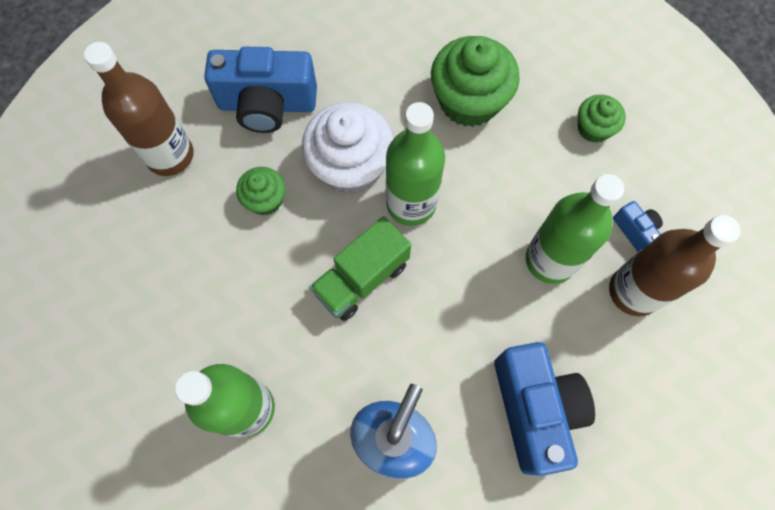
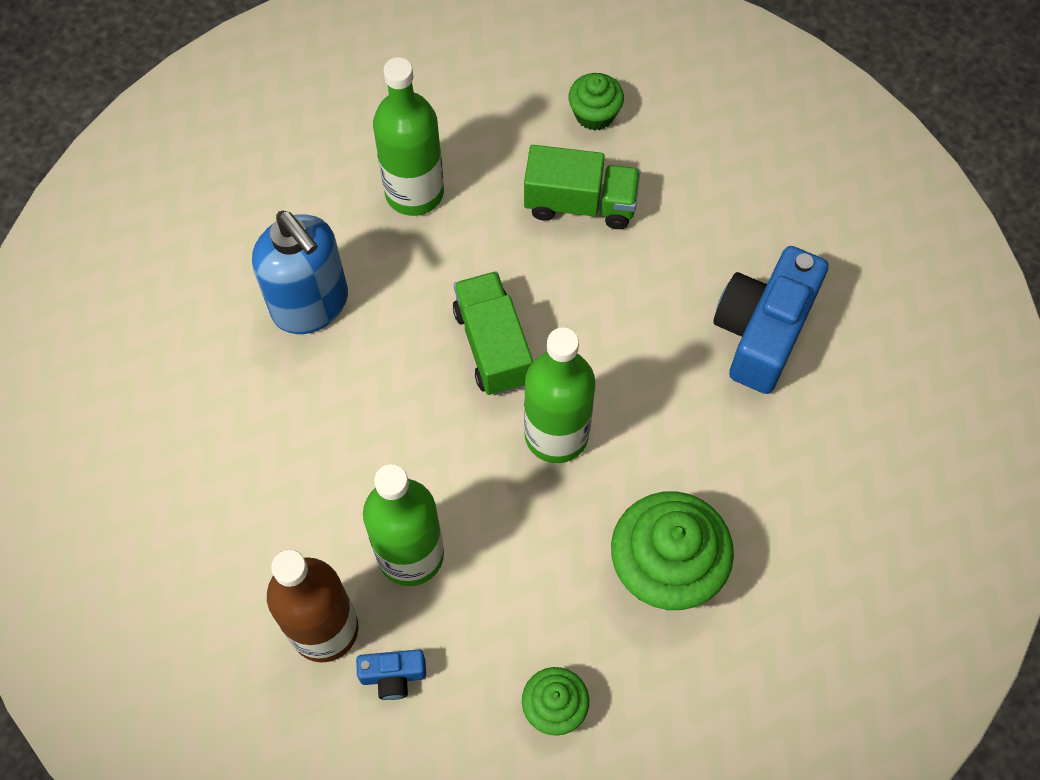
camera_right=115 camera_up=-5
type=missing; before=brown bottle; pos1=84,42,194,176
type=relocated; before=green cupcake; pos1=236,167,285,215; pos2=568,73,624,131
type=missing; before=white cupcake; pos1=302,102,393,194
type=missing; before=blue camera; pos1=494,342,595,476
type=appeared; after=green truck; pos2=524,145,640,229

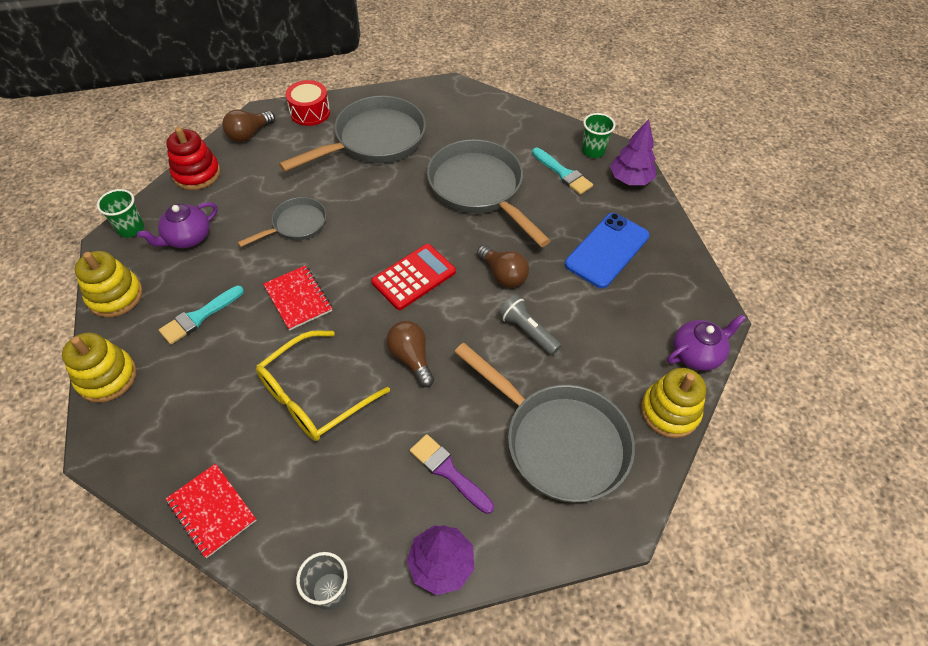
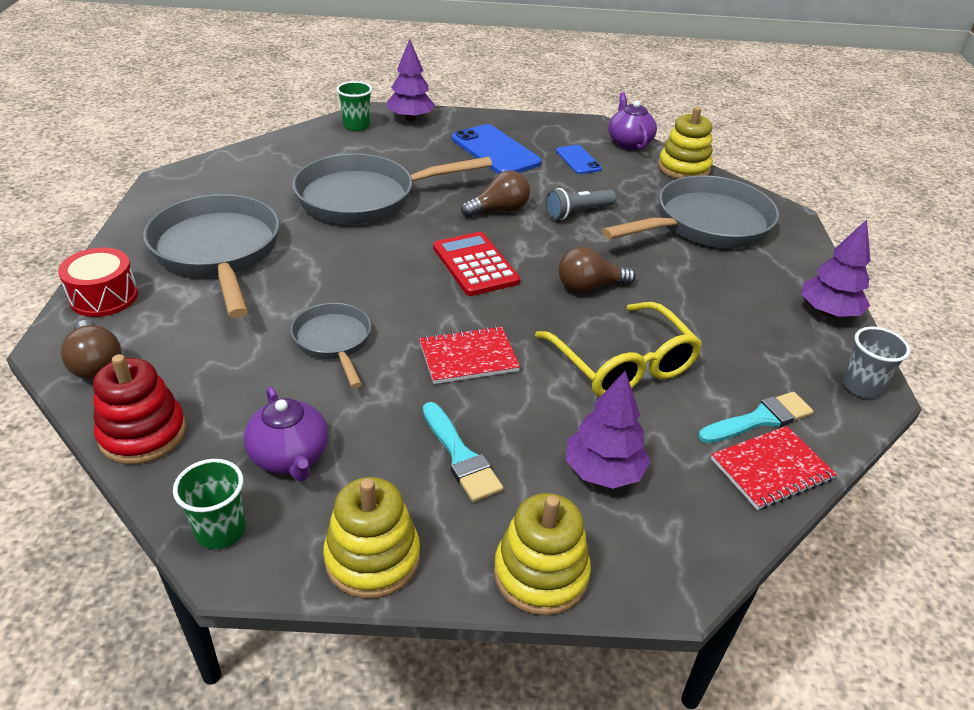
camera_right=-75 camera_up=-15
type=missing; before=purple brush; pos1=410,434,494,514
type=relocated; before=turquoise brush; pos1=532,148,593,195; pos2=698,392,814,443
type=appeared; after=blue phone; pos2=556,145,602,174
type=appeared; after=purple tree; pos2=566,370,650,489

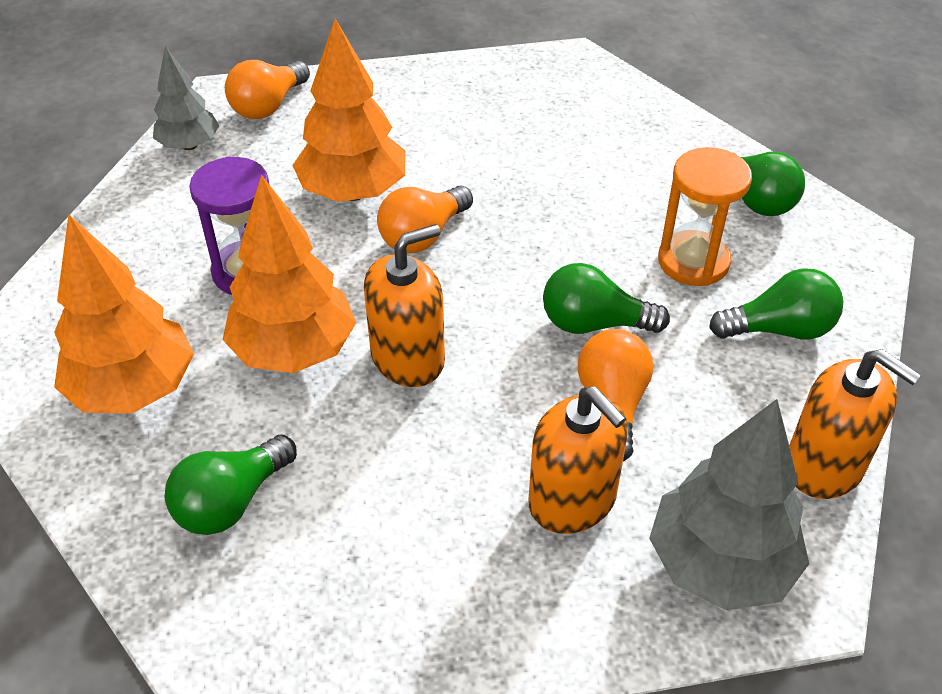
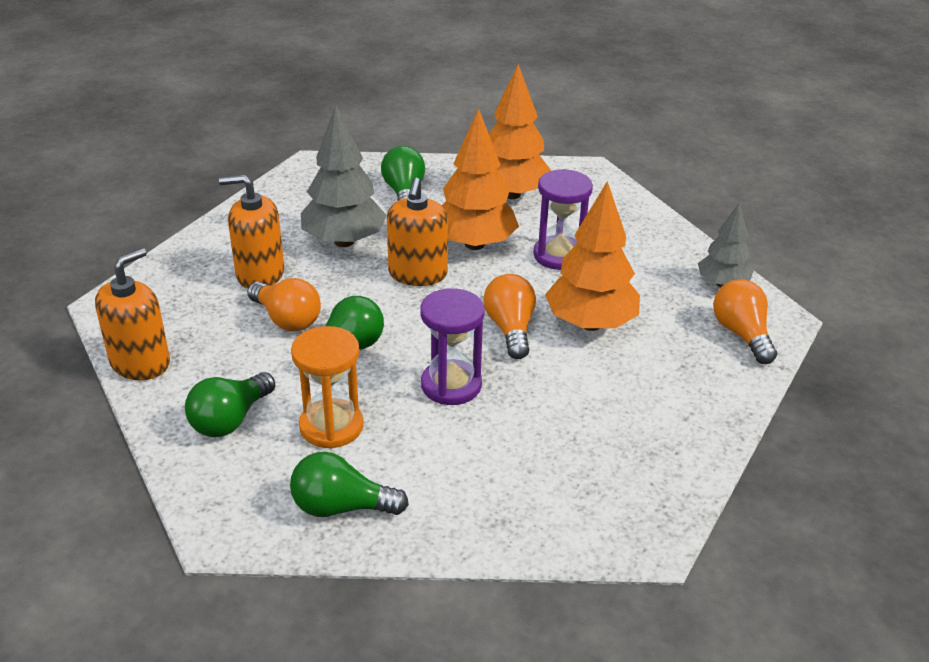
camera_right=130 camera_up=-10
type=relocated; before=grey tree; pos1=649,399,809,610; pos2=301,106,387,247
type=spun; before=orange soap dispenser; pos1=789,349,921,499; pos2=95,248,170,380; turn=135
type=appeared; after=purple hourglass; pos2=420,288,485,405

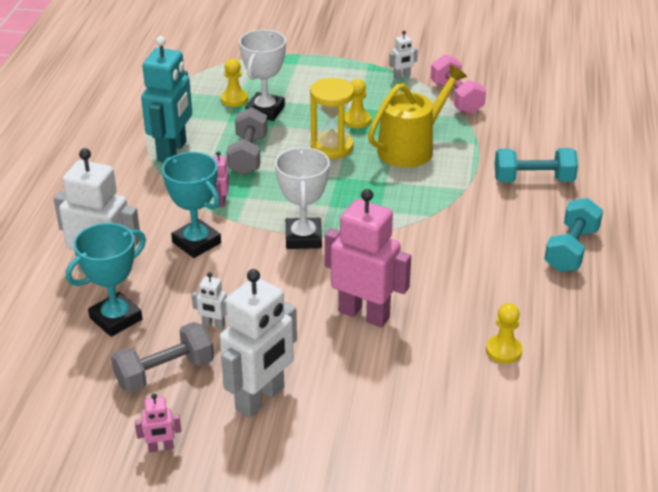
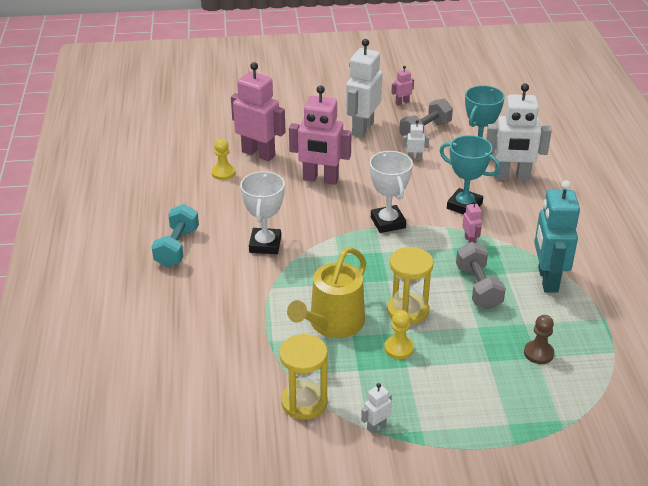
camera_right=165 camera_up=0
type=colour; before=yellow pawn; after=brown pawn; pos1=221,58,248,107; pos2=524,315,554,364
type=relocated; before=white trophy; pos1=239,30,286,121; pos2=240,171,285,254
type=exchanged; before=pink dumbbell; after=yellow hourglass; pos1=430,54,486,114; pos2=279,334,328,420
type=missing; before=turquoise dumbbell; pos1=494,148,578,183
type=appeared; after=pink robot; pos2=231,62,285,161

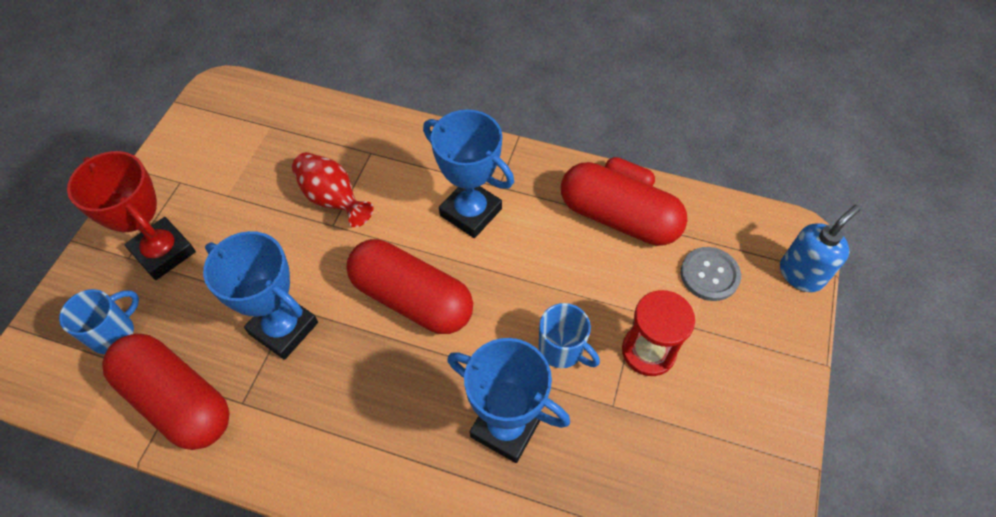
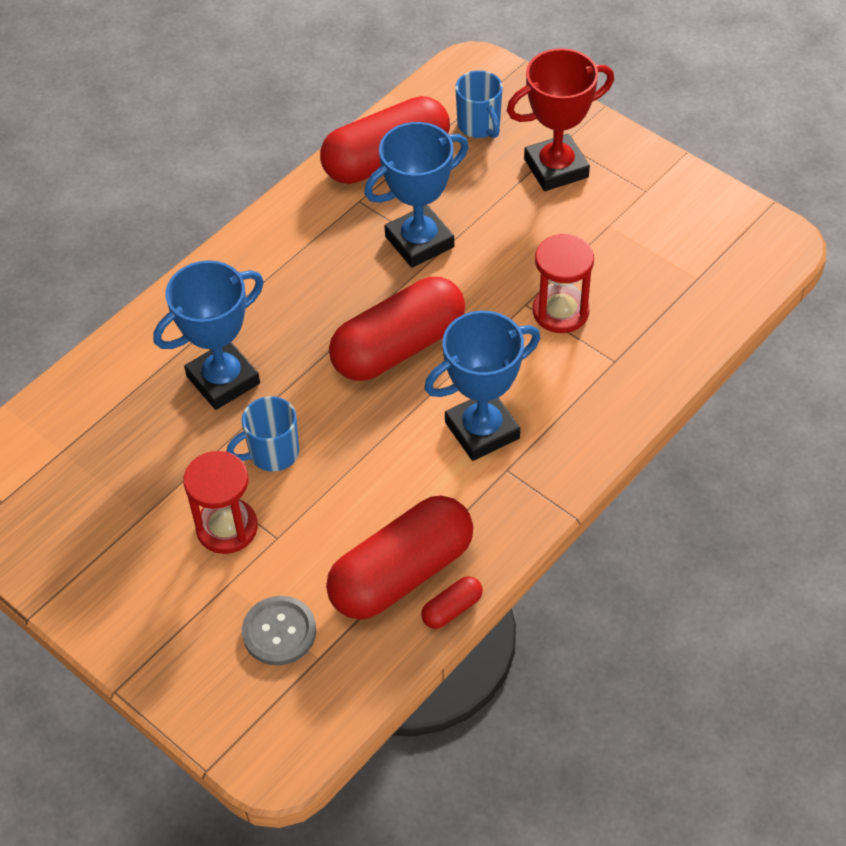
camera_right=115 camera_up=-5
type=exchanged; before=red vase; after=red hourglass; pos1=292,152,373,227; pos2=533,234,594,333
type=missing; before=blue soap dispenser; pos1=780,205,861,292

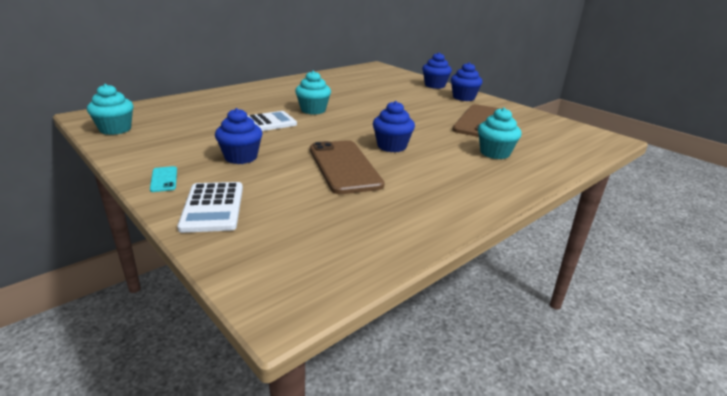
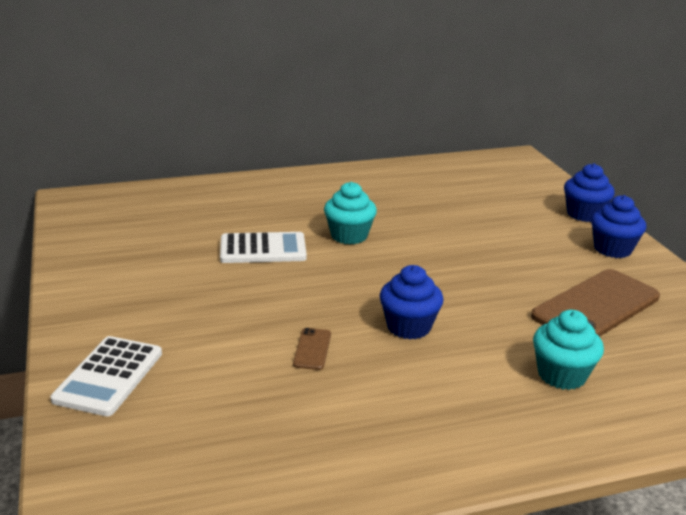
camera_right=25 camera_up=0
type=missing; before=turquoise cupcake; pos1=87,84,134,135
type=missing; before=turquoise phone; pos1=150,166,177,192
type=missing; before=blue cupcake; pos1=215,108,262,164
type=size; before=brown phone; pos1=310,140,385,194; pos2=293,328,331,370; scale=0.42

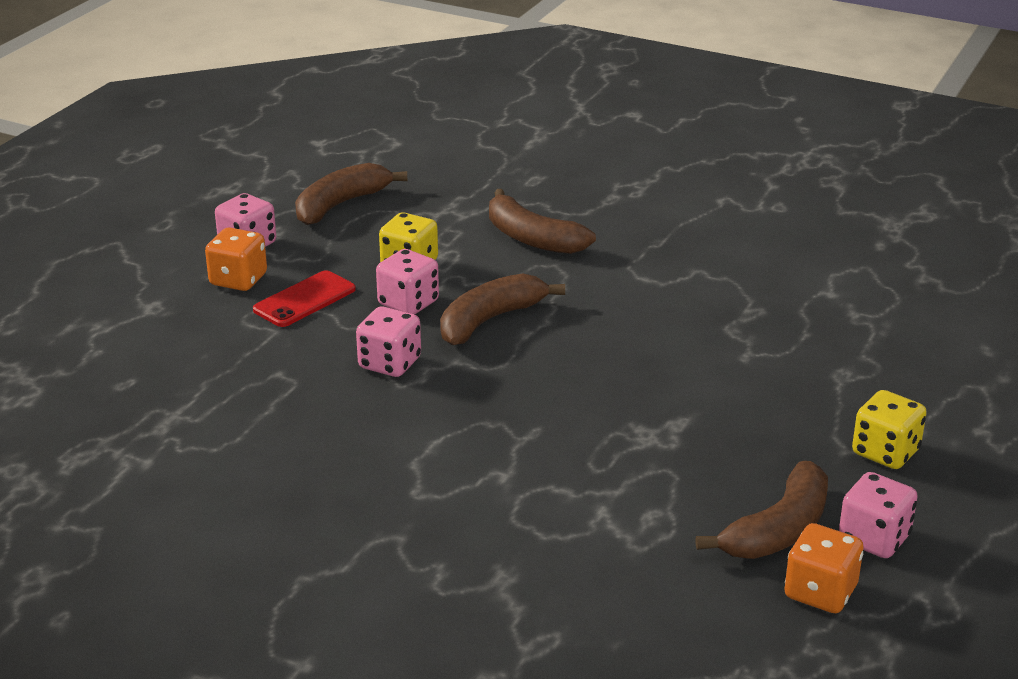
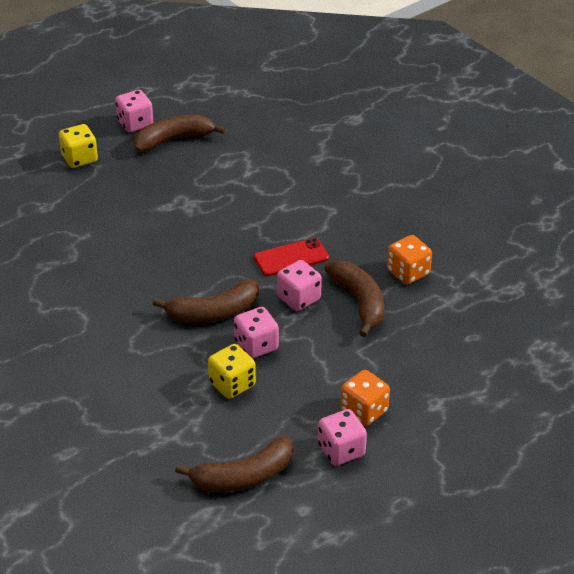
camera_right=-155 camera_up=10
type=relocated; before=red phone; pos1=253,270,356,327; pos2=254,238,329,276
type=relocated; before=brown banana; pos1=489,189,596,254; pos2=324,261,384,337
type=relocated; before=orange dice; pos1=784,523,864,613; pos2=387,235,432,285

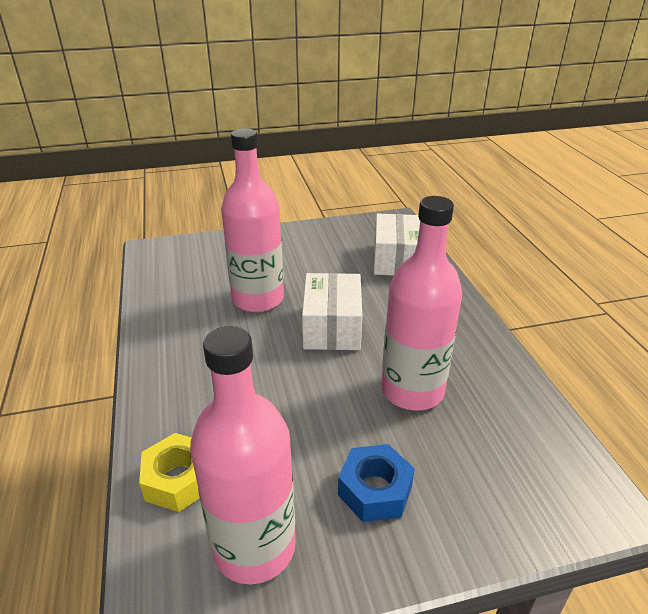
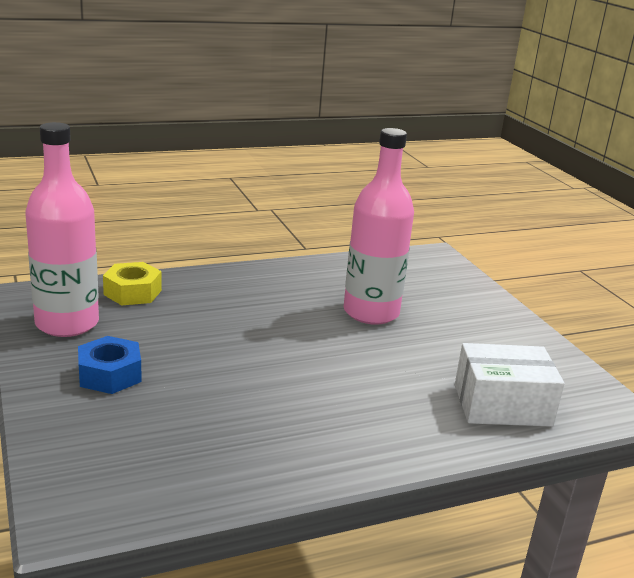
camera_right=80 camera_up=-10
type=missing; before=white box; pos1=302,273,362,350
type=missing; before=pink bottle; pos1=381,196,462,410

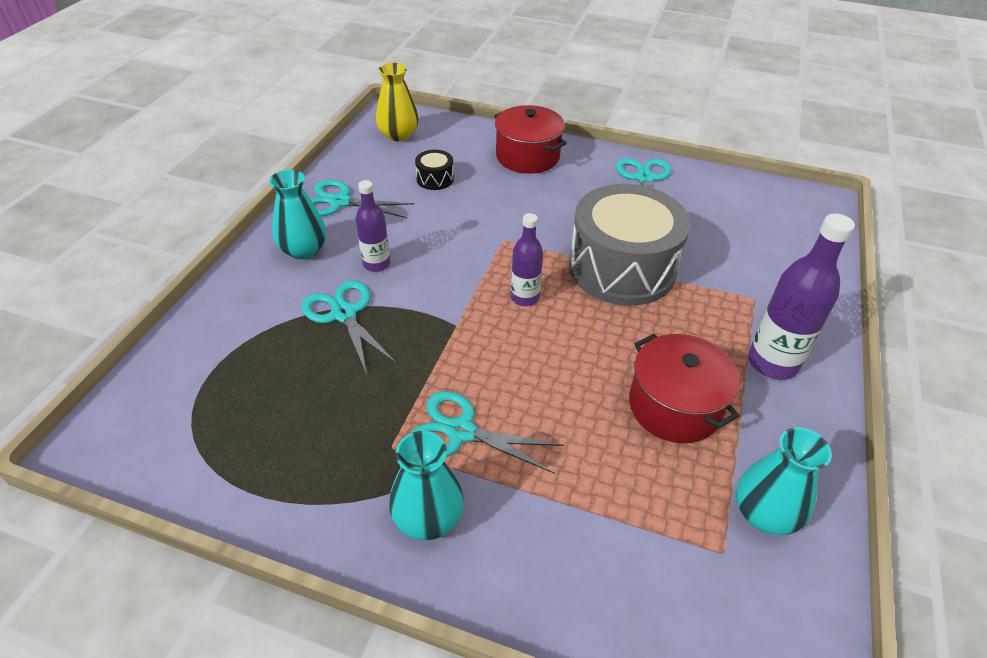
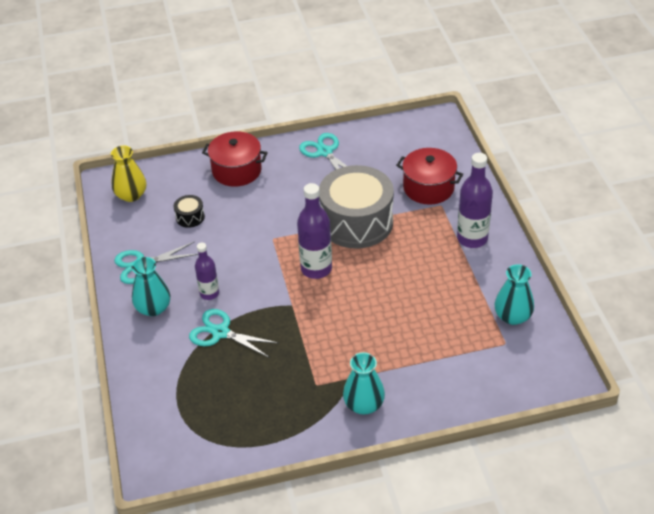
camera_right=-30 camera_up=0
type=missing; before=turquoise scissors; pos1=411,391,564,474
type=size; before=purple bottle; pos1=511,213,543,306; pos2=297,183,332,279; scale=1.62
type=relocated; before=red pot; pos1=629,334,740,443; pos2=396,148,463,205

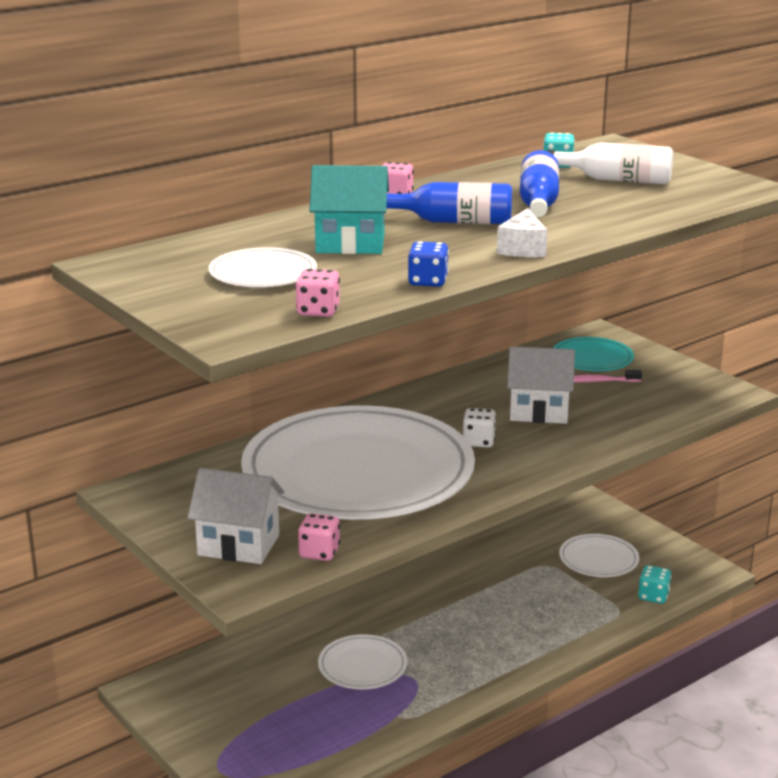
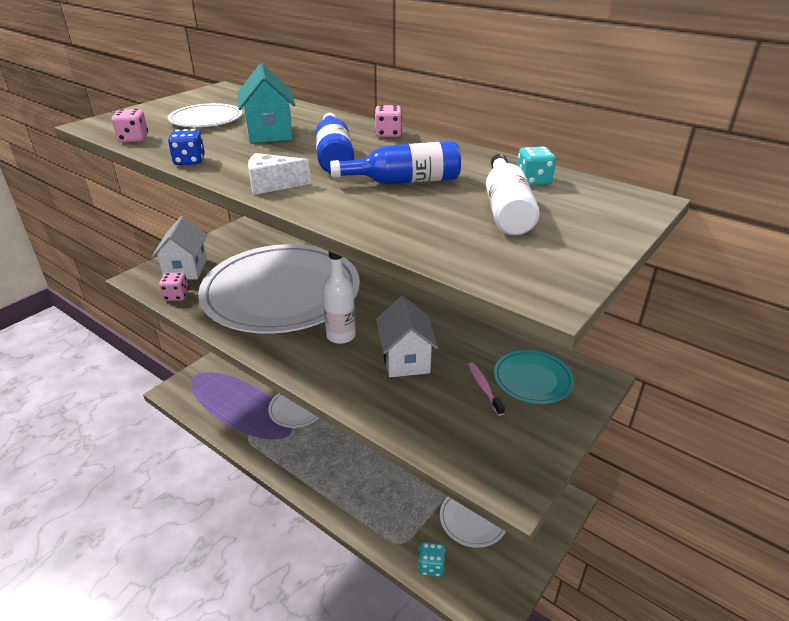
camera_right=75 camera_up=10
type=exchanged; before=white dice; after=white bottle; pos1=463,408,496,448; pos2=323,252,356,344

